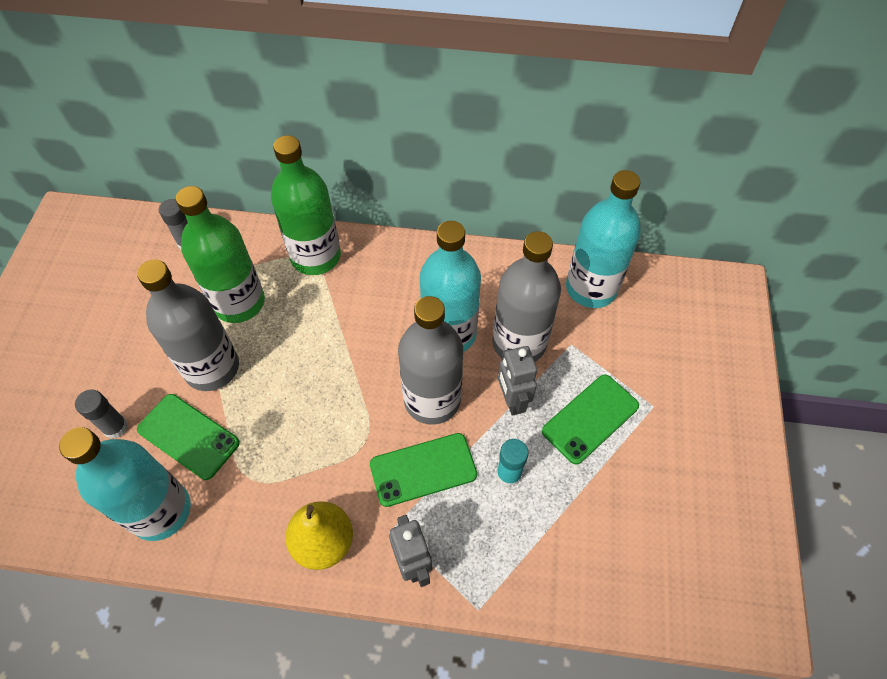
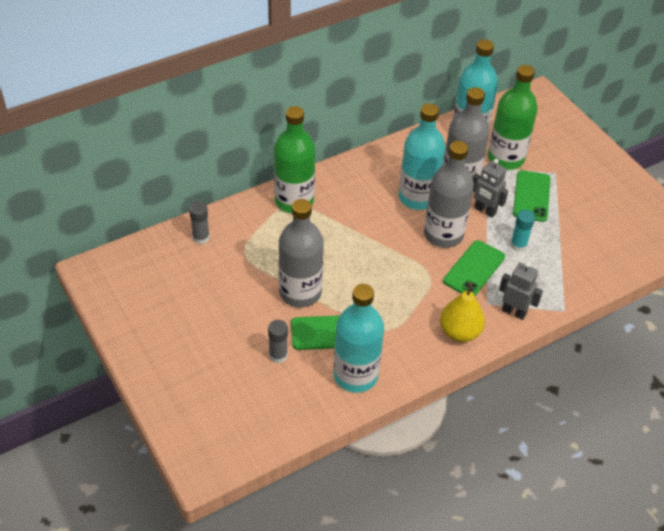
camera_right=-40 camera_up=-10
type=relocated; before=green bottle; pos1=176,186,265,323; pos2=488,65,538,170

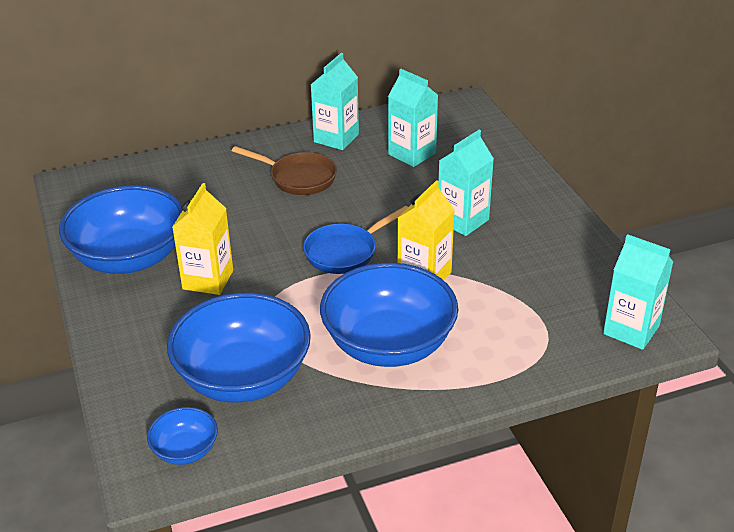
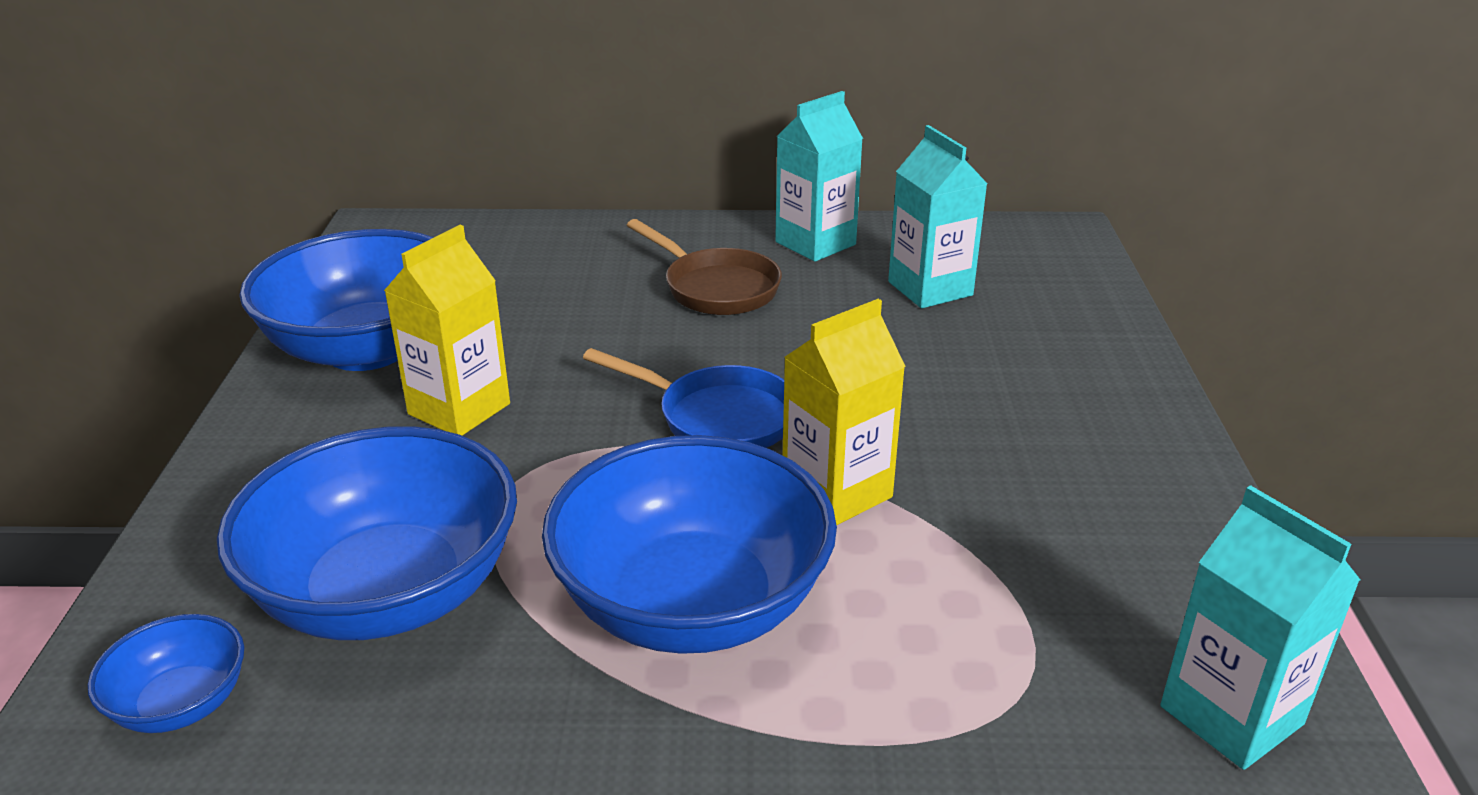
camera_right=20 camera_up=-5
type=spun; before=blue pan; pos1=303,206,408,274; pos2=583,348,784,448; turn=-135
type=missing; before=turquoise carton; pos1=438,130,494,236

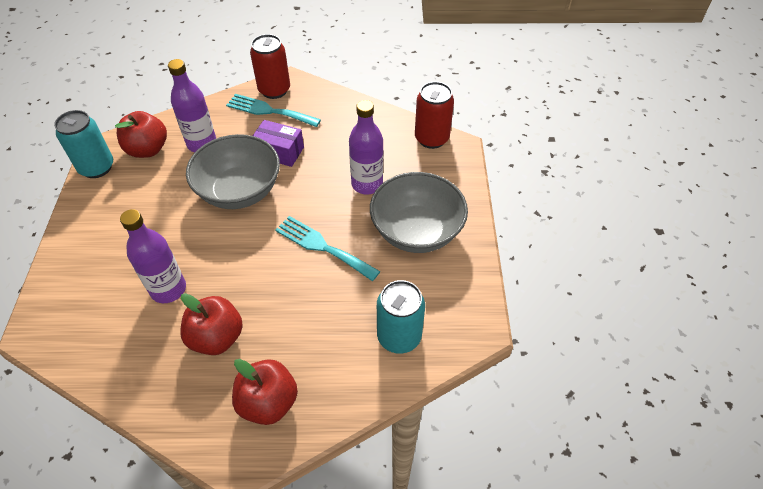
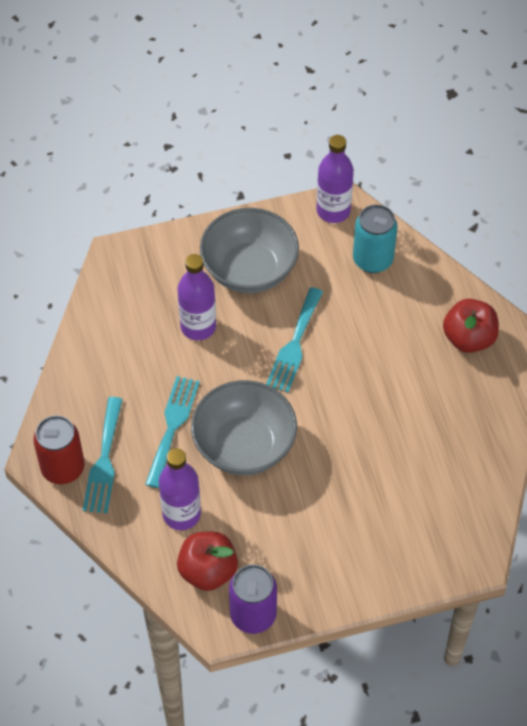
camera_right=-105 camera_up=5
type=colour; before=turquoise can; after=purple can; pos1=54,110,113,178; pos2=229,565,277,634
type=relocated; before=purple bottle; pos1=120,209,186,303; pos2=316,135,354,223
type=missing; before=red apple; pos1=180,293,243,355
type=exchanged; before=purple box; after=turquoise fork; pos1=253,120,304,167; pos2=145,376,200,488
type=missing; before=red can; pos1=415,82,454,149

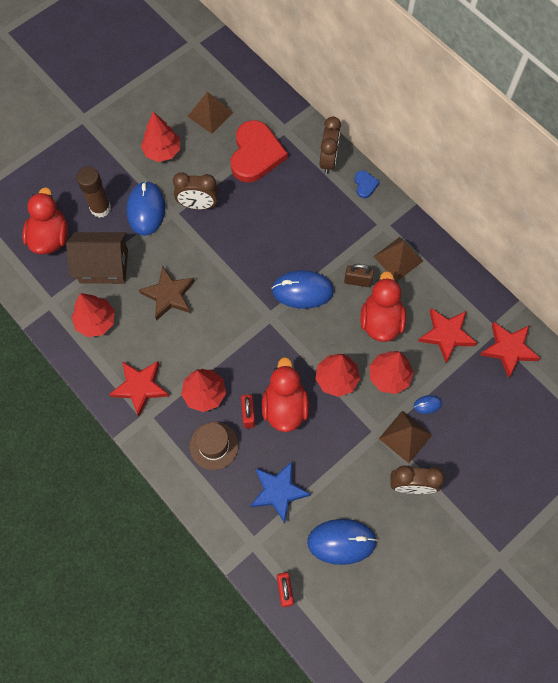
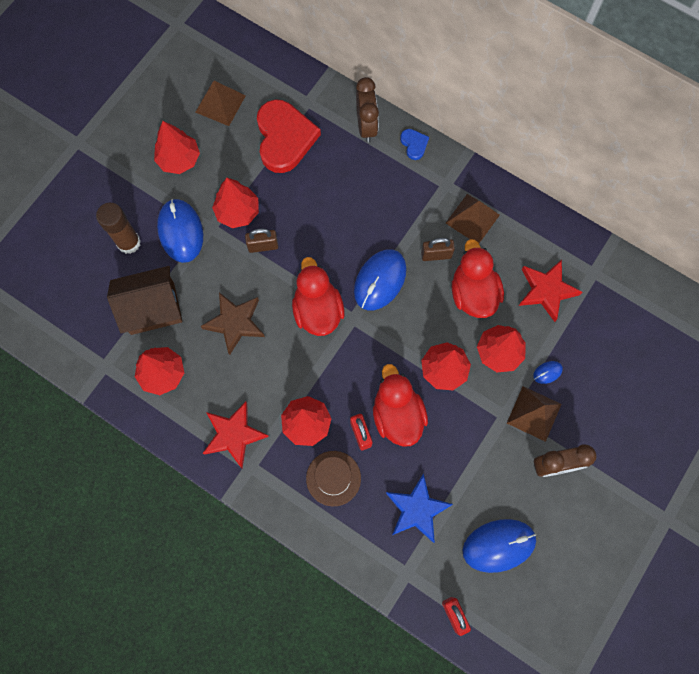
camera_right=-15 camera_up=5
type=relocated; before=red duck; pos1=22,187,68,254; pos2=292,257,345,336
type=exchanged; before=brown clock; after=red tree; pos1=173,172,219,210; pos2=212,178,259,228
type=spun; before=blue mouse; pos1=272,270,334,309; pos2=354,249,407,311; turn=-45
type=missing; before=red star; pos1=480,322,540,378
type=appeared; after=brown padlock; pos2=245,228,278,253

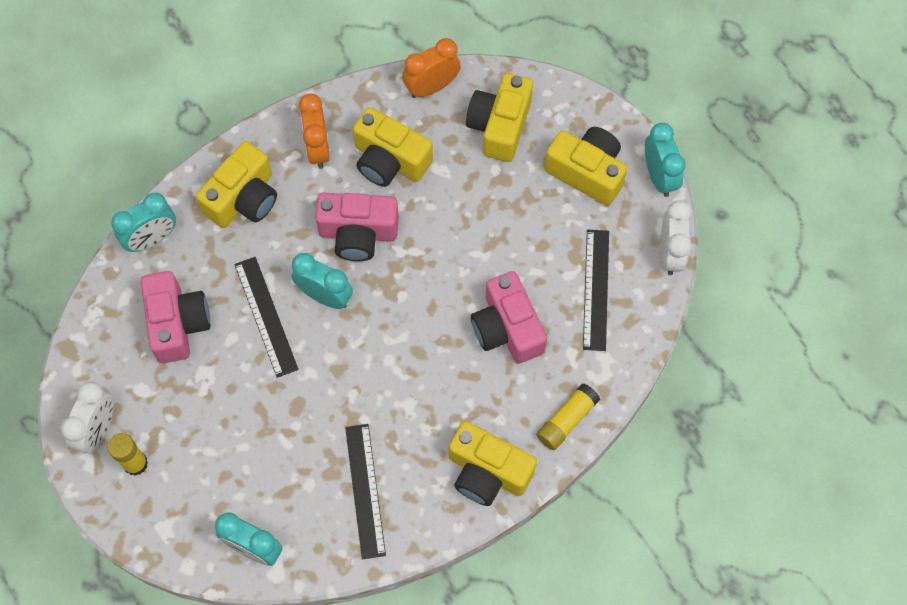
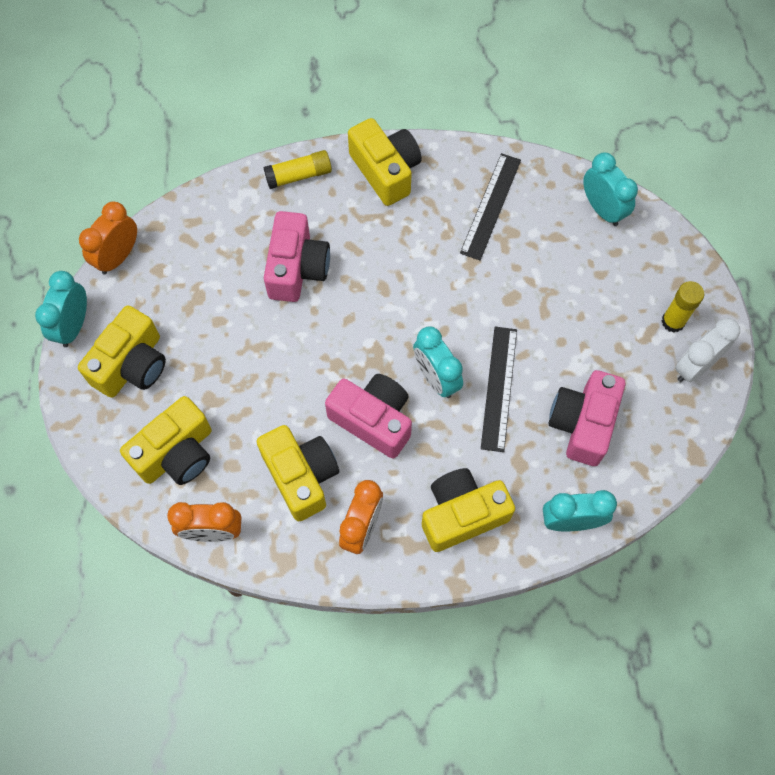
camera_right=-150 camera_up=0
type=spun; before=yellow camera; pos1=544,127,627,206; pos2=78,305,166,398; turn=-120
type=missing; before=black ruler; pos1=583,230,609,351
type=colour; before=white clock; after=orange clock; pos1=660,201,692,275; pos2=79,202,137,274

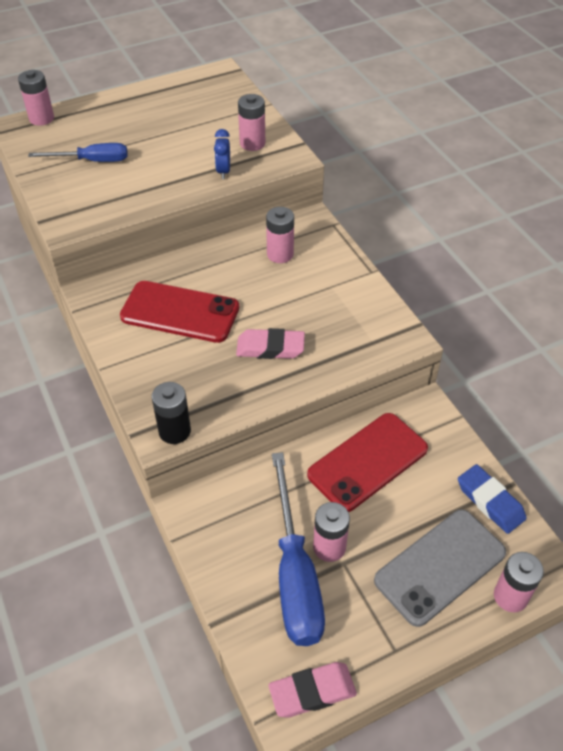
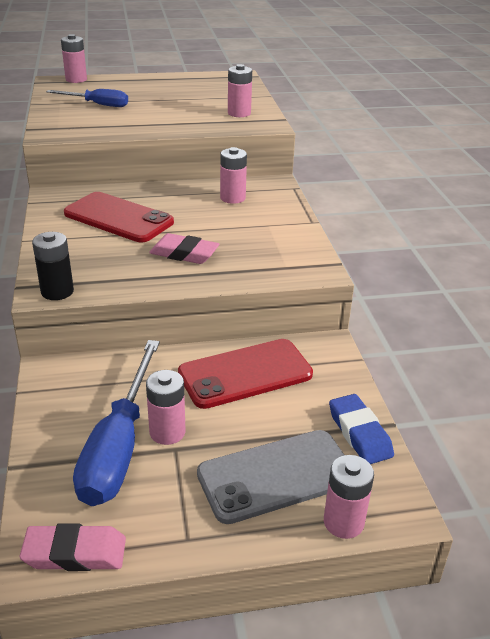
camera_right=15 camera_up=-15
type=missing; before=blue clock; pos1=214,129,230,179

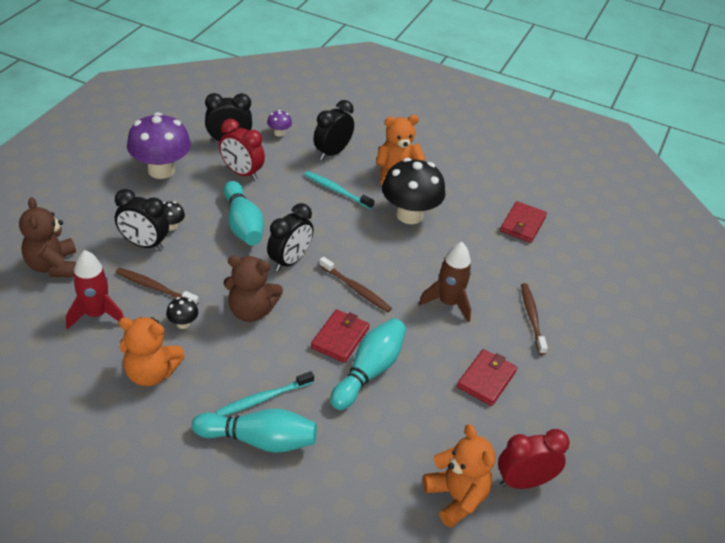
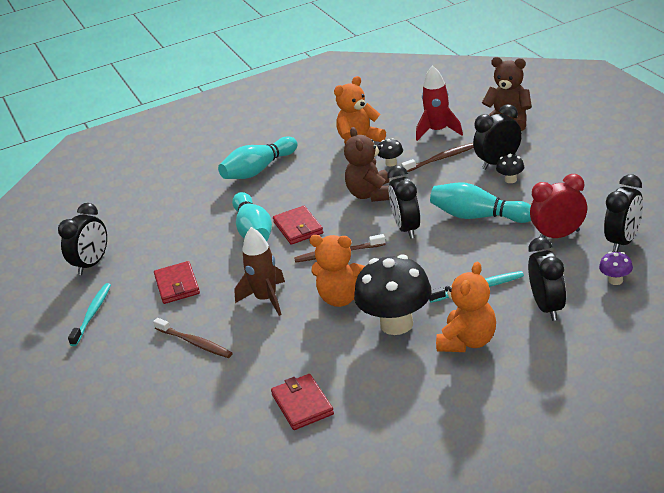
camera_right=140 camera_up=-10
type=missing; before=purple mushroom; pos1=127,112,191,179
type=relocated; before=turquoise toothbrush; pos1=216,371,314,416; pos2=68,283,111,346
type=spun; before=brown teddy bear; pos1=223,256,283,322; pos2=344,127,390,202; turn=-60
type=relocated; before=orange teddy bear; pos1=423,424,495,528; pos2=309,235,365,307
type=colour; before=red clock; after=black clock; pos1=498,429,570,489; pos2=58,203,107,275

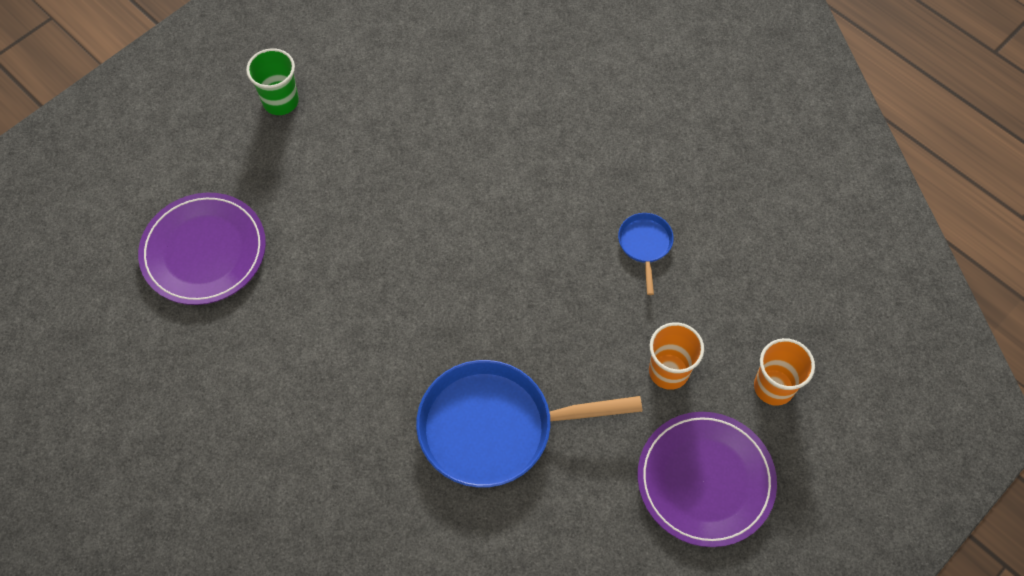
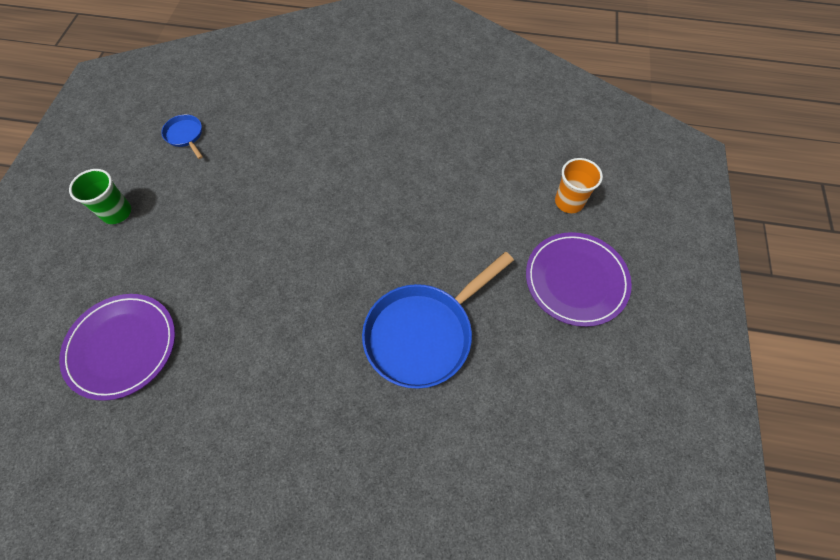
camera_right=-35 camera_up=0
type=relocated; before=blue pan; pos1=618,213,674,295; pos2=161,114,203,159
type=missing; before=orange cup; pos1=649,322,704,390

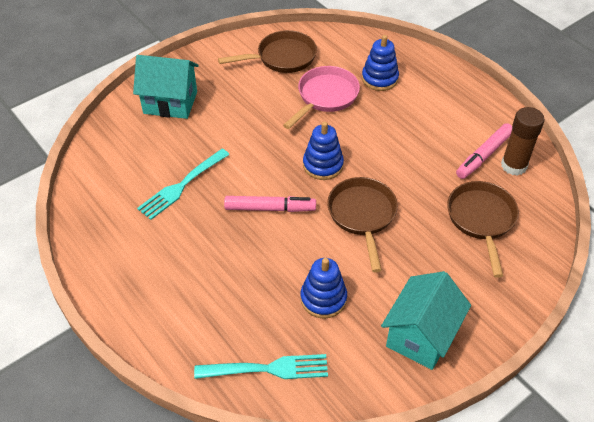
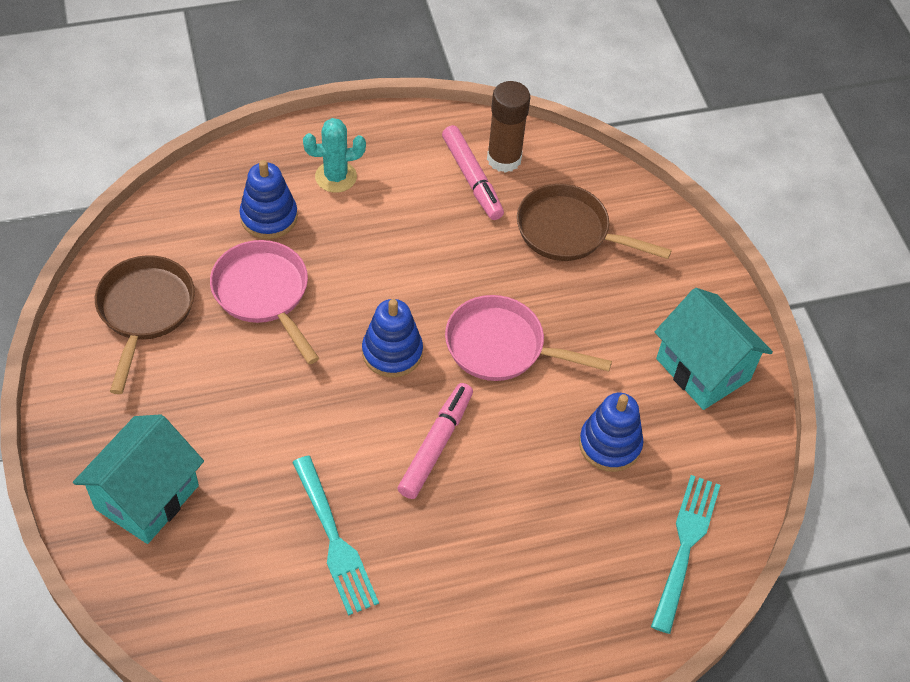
camera_right=-70 camera_up=5
type=colour; before=brown pan; after=pink pan; pos1=327,177,398,272; pos2=445,295,612,381
type=appeared; after=turquoise cactus; pos2=303,118,366,193

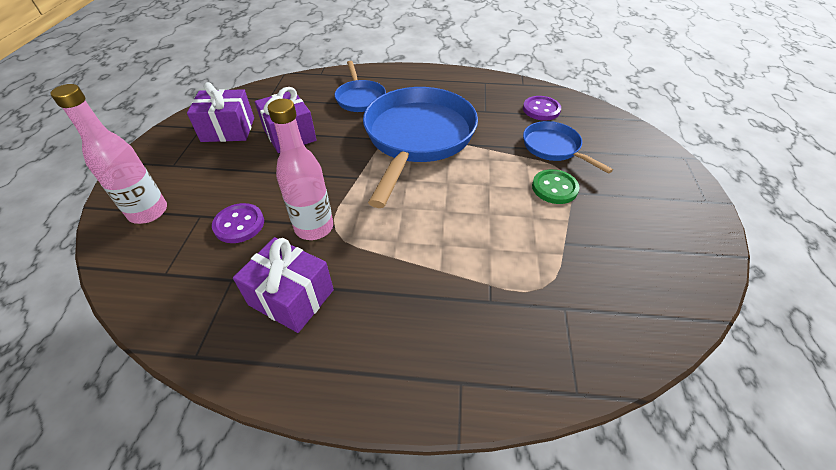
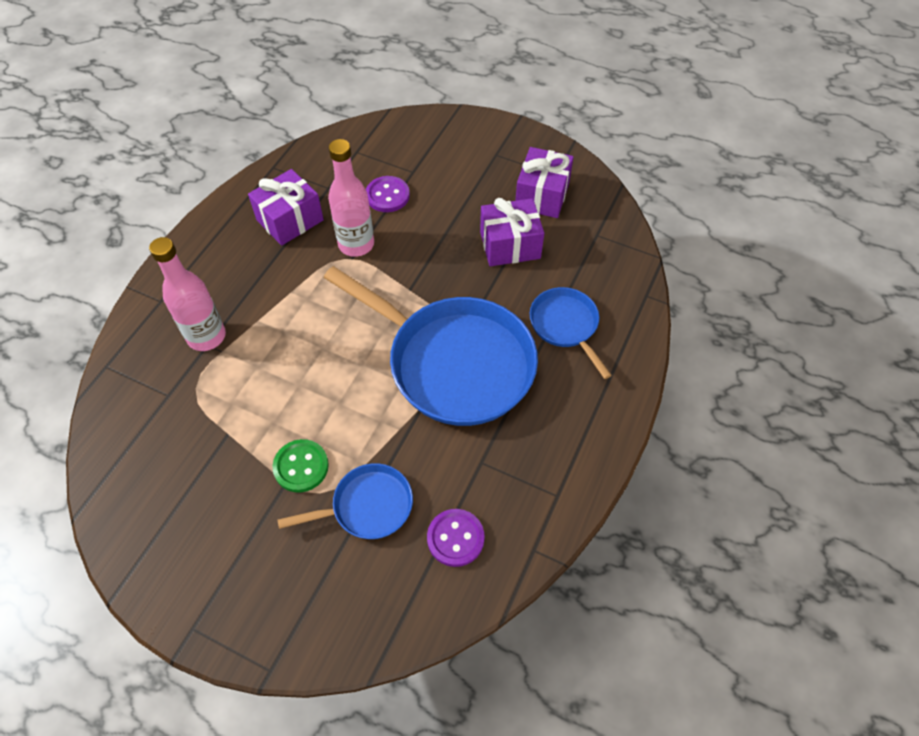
camera_right=110 camera_up=10
type=relocated; before=pink bottle; pos1=50,84,167,224; pos2=149,237,226,351
type=spun; before=blue pan; pos1=334,61,386,112; pos2=530,287,612,379; turn=60

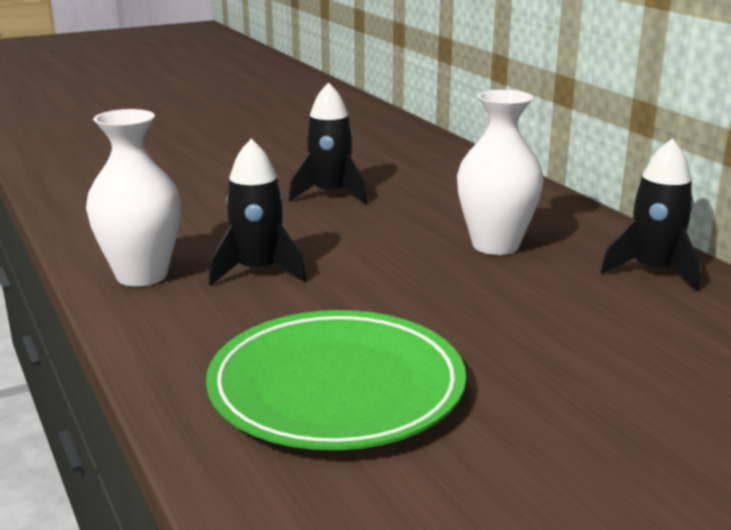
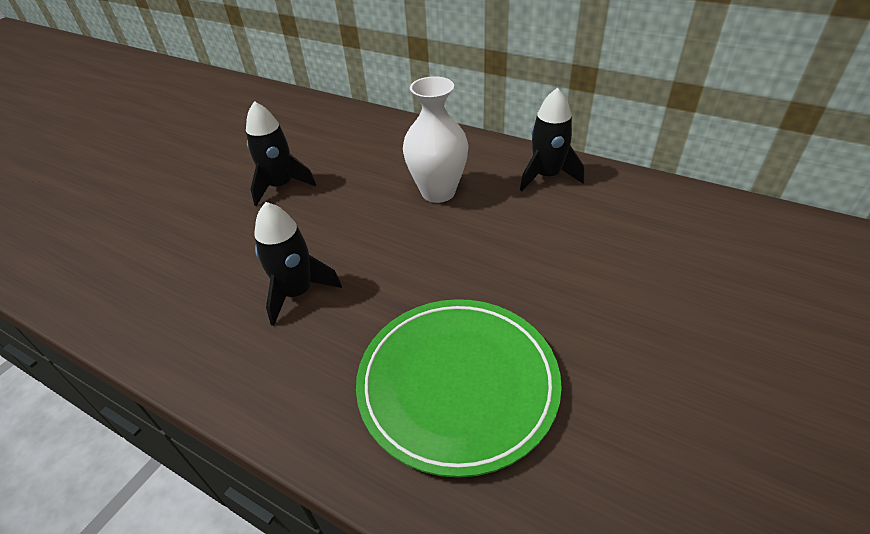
camera_right=-30 camera_up=20
type=missing; before=white vase; pos1=86,109,181,287

